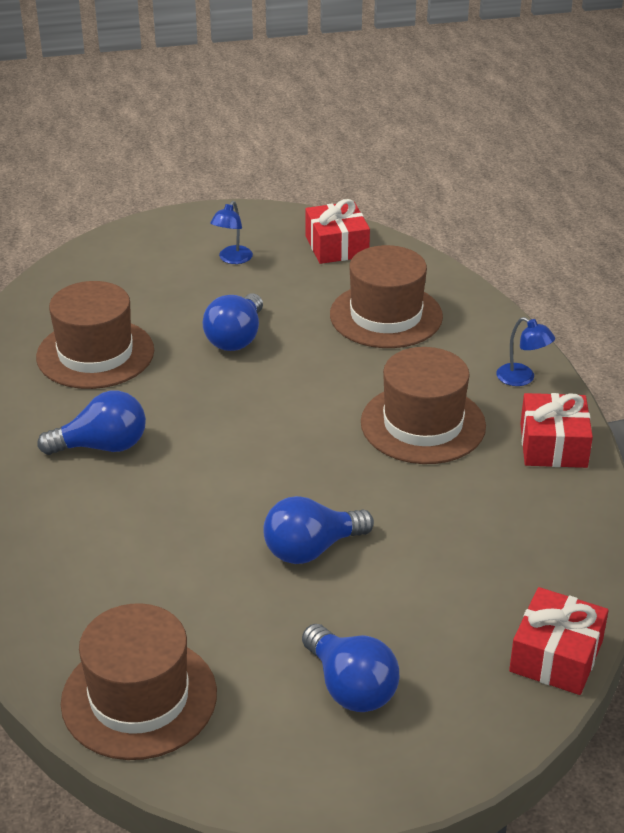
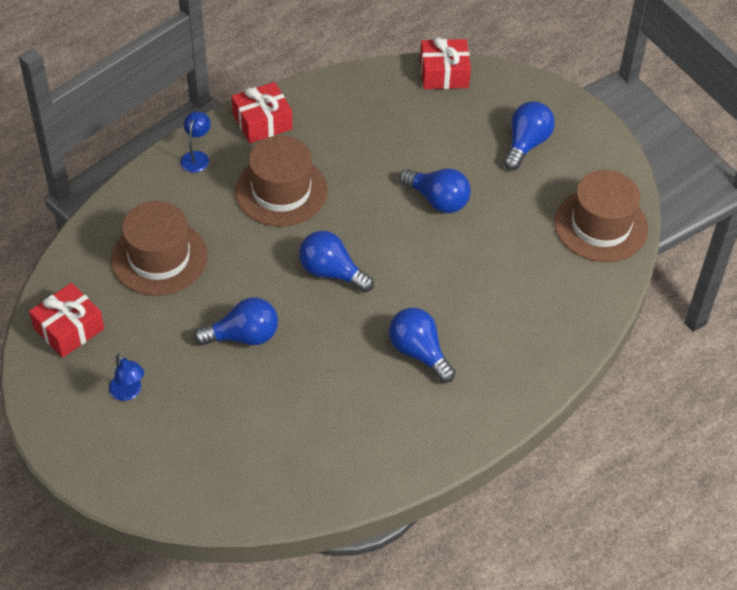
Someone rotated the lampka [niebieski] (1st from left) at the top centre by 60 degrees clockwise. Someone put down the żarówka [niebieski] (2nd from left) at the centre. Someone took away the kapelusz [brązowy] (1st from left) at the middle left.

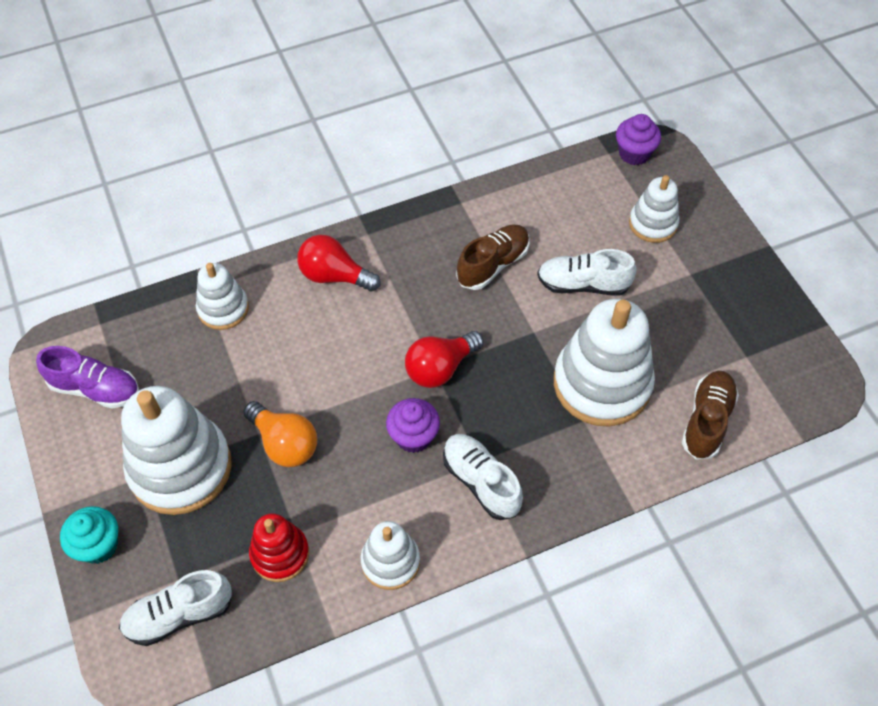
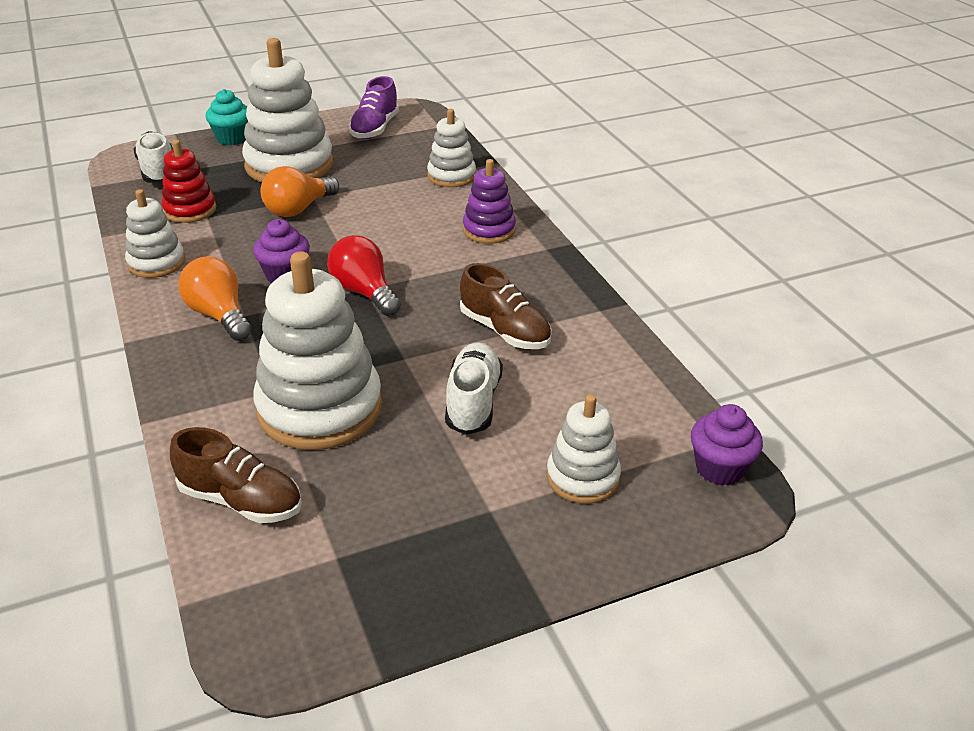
Someone swapped the but [biały] (2nd from left) at the bottom centre for the żarówka [pomarańczowy] (1st from left) at the middle left. Someone swapped the żarówka [czerwony] (1st from left) at the centre for the zabawka nakładanka [fioletowy] at the top centre.

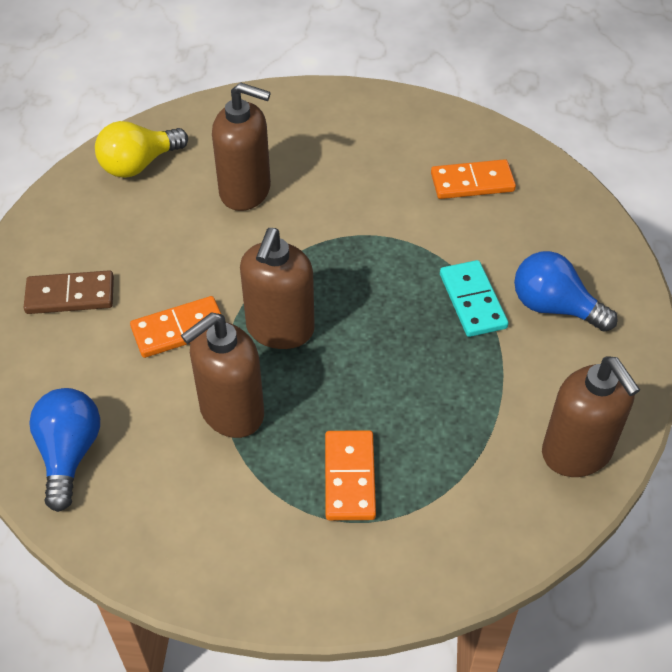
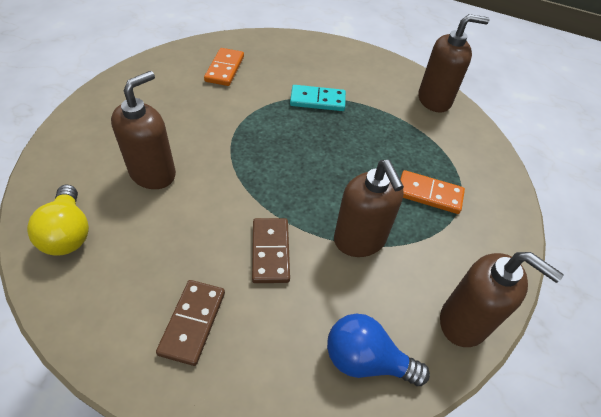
Someone repainted the kostka domina [pomarańczowy] (1st from left) at the middle left, which became the kostka domina [brązowy] (2nd from left) at the centre. Someone carried the dozownik mydła [brązowy] (3rd from left in the first image) from the centre to the bottom right. Someone took away the żarówka [niebieski] (2nd from left) at the middle right.

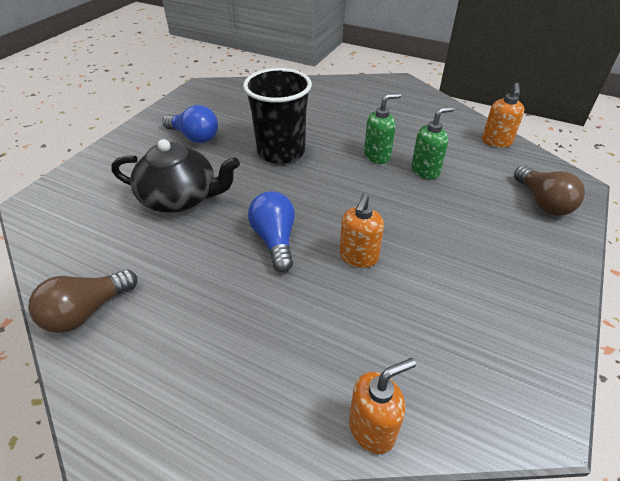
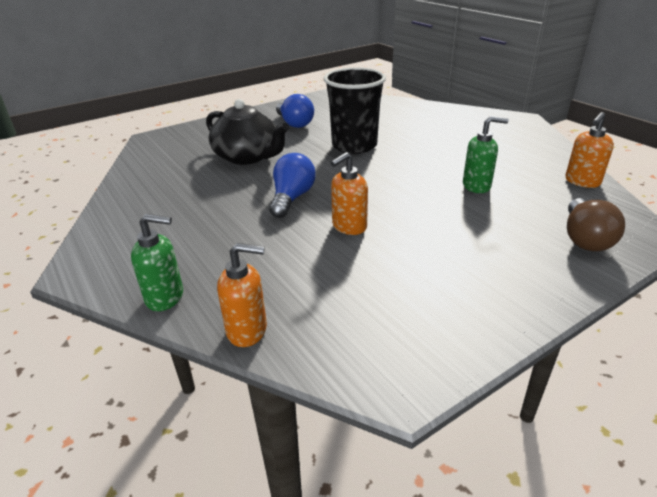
Someone carried the dozownik mydła [zielony] (1st from left) from the top centre to the middle left. Someone took away the żarówka [brązowy] (1st from left) at the middle left.

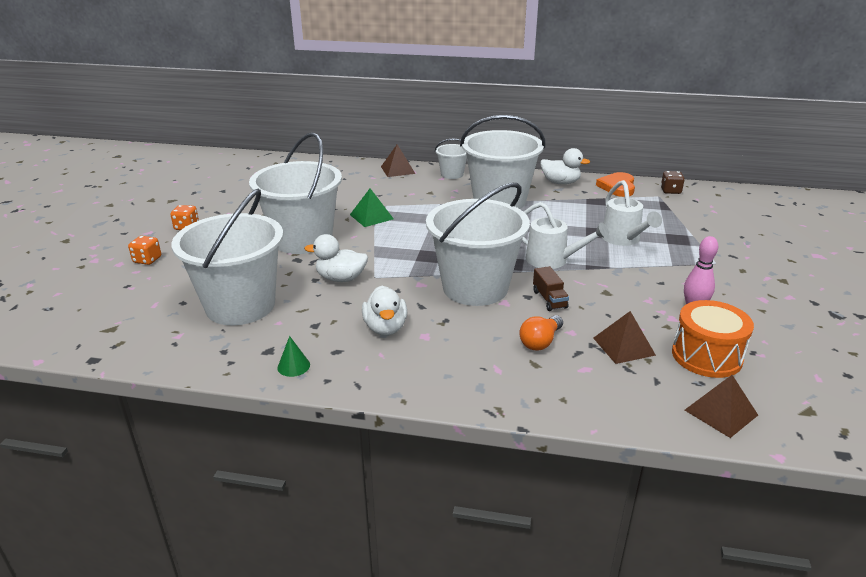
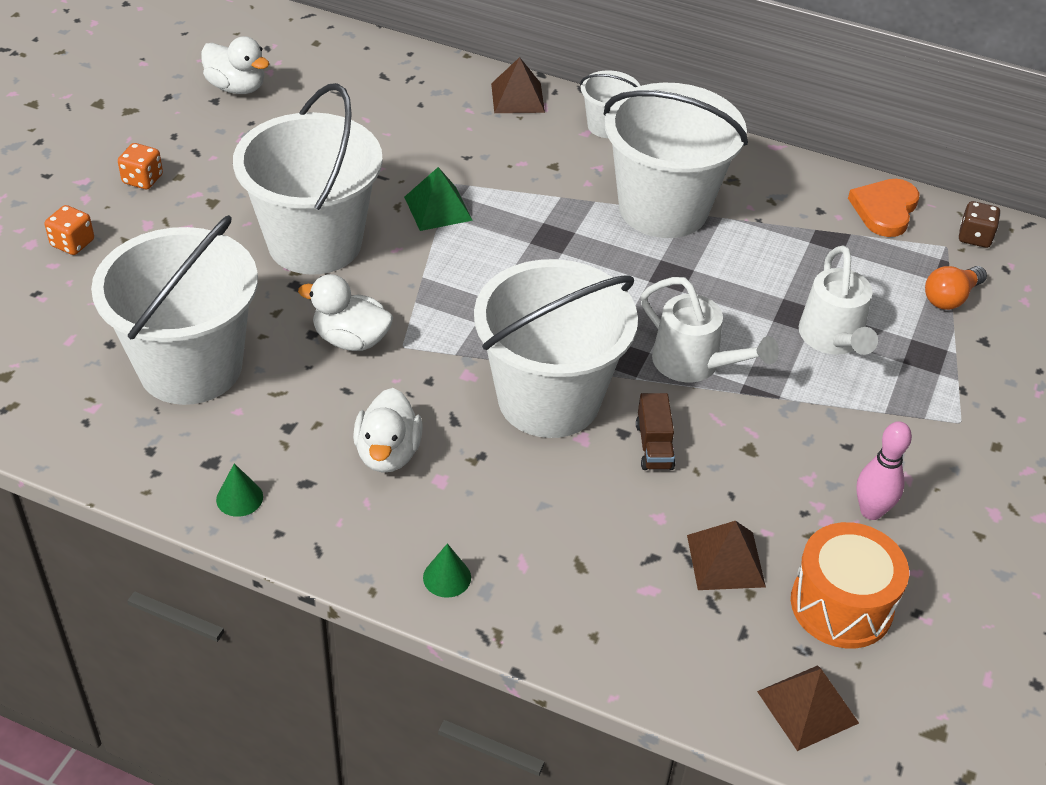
Someone carried the kaczka [biały] (3rd from left in the first image) from the top centre to the top left. Someone put down the stożek [zielony] (2nd from left) at the bottom centre. Someone carried the żarówka [pomarańczowy] from the centre to the middle right.

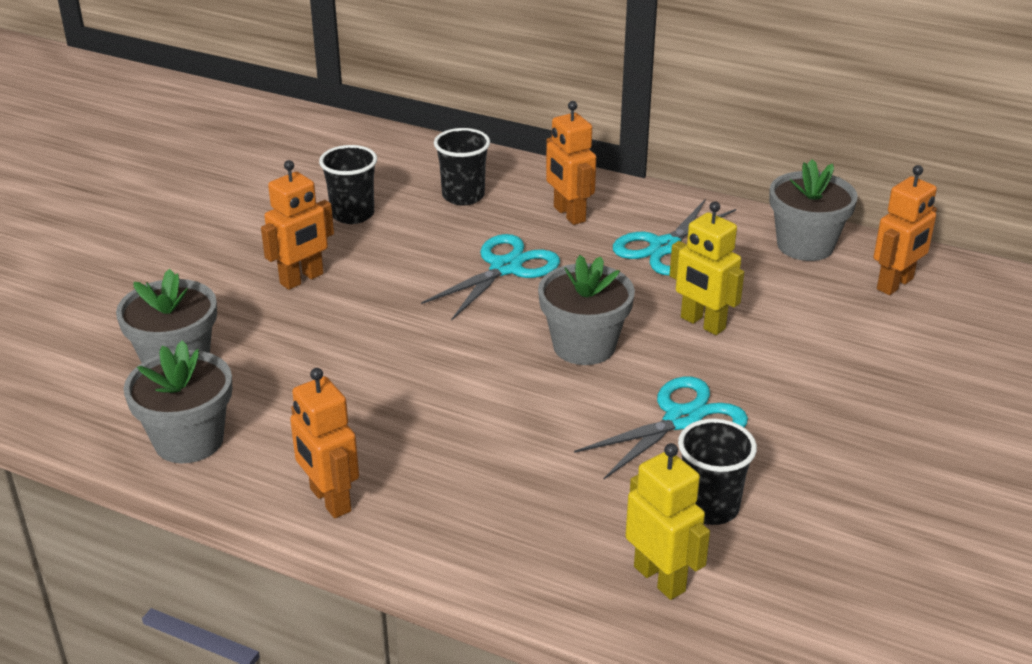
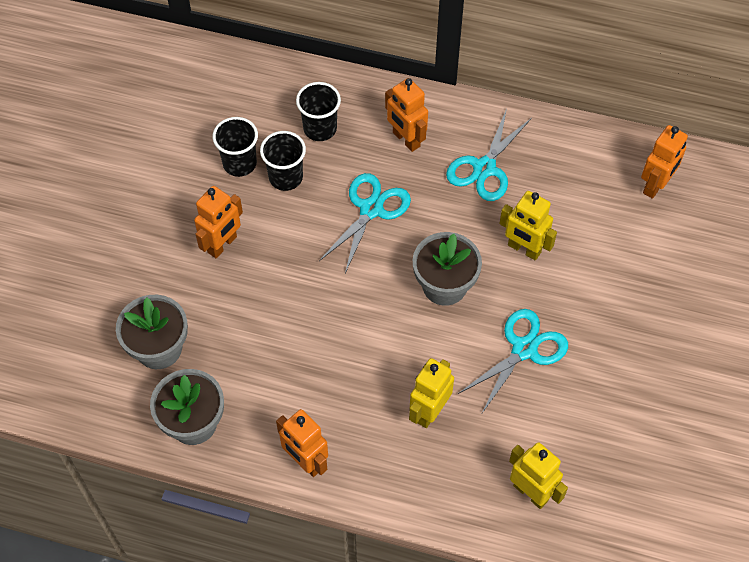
Someone carried the szklanka [czarny] (3rd from left in the first image) from the bottom right to the top centre. Someone put down the robot [żółty] (1st from left) at the bottom centre. Someone took away the doniczka [szary] (4th from left) at the top right.

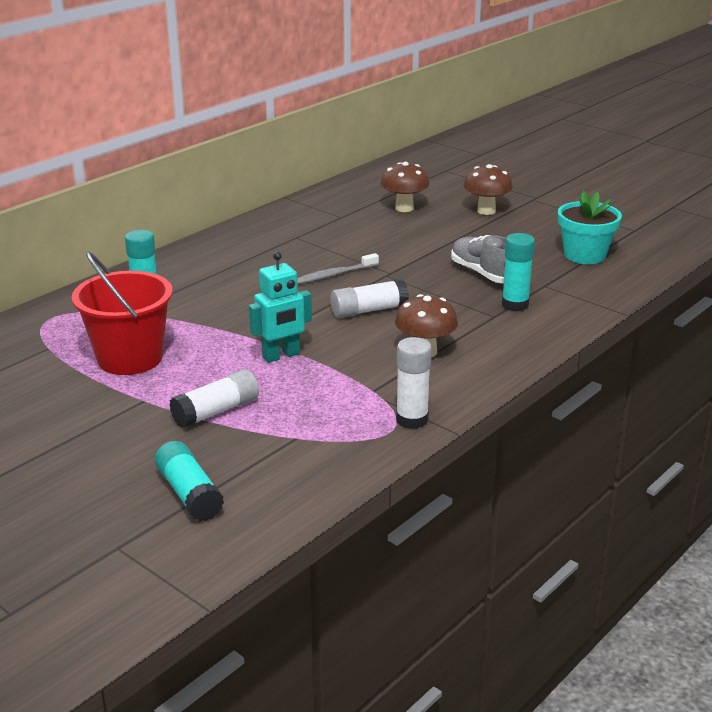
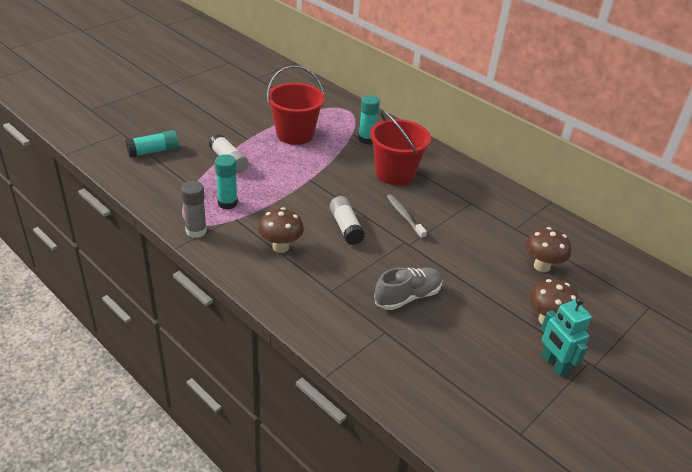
Someone repainted the klej w sztyfcie [biały] (3rd from left) at the centre, which became the klej w sztyfcie [szary] at the middle left. Someone carried the klej w sztyfcie [turkusowy] (3rd from left in the first image) from the middle right to the middle left. Someone put down the wiadro [czerwony] (2nd from left) at the top centre. Someone carried the robot [turkusowy] from the centre to the bottom right. Someone took away the doniczka [turkusowy] at the top right.

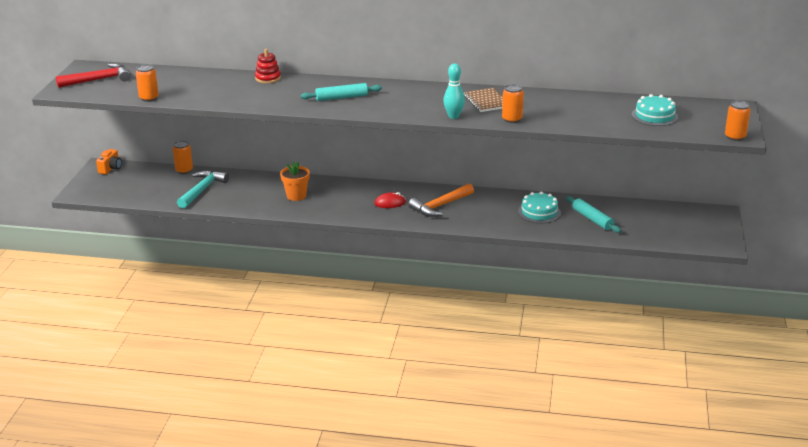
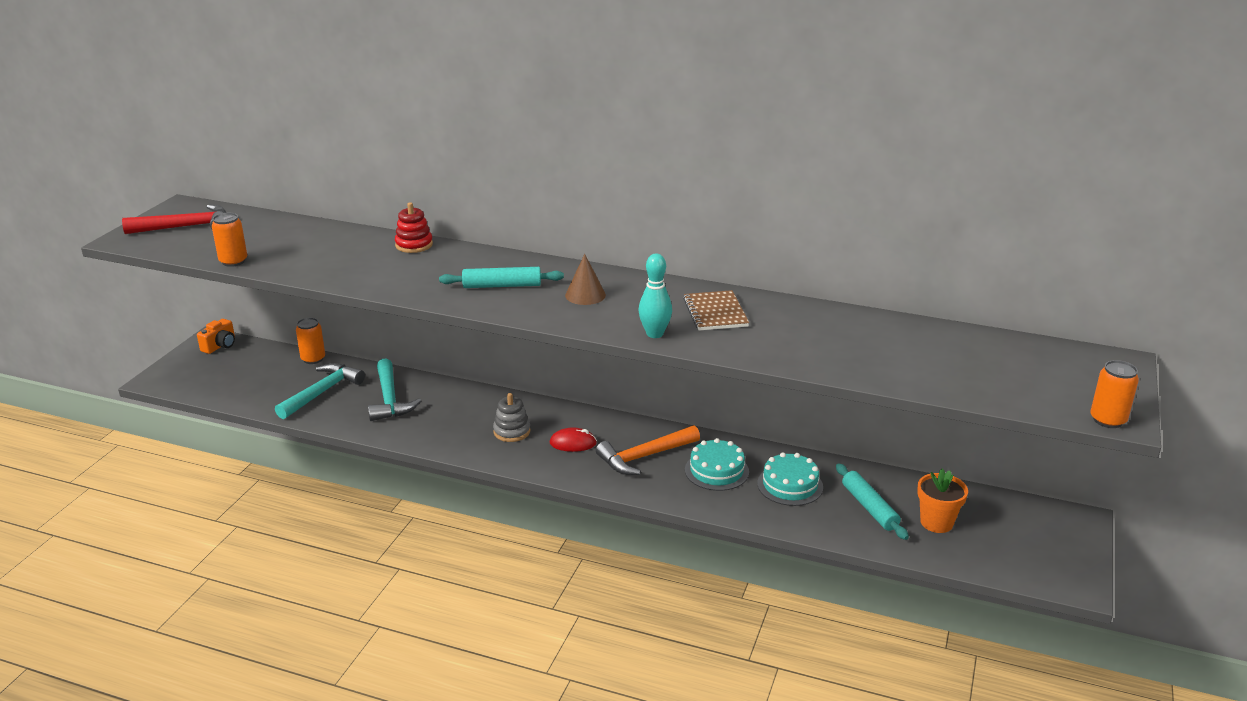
Someone put down the młotek [turkusowy] (2nd from left) at the middle left. Someone put down the zabawka nakładanka [szary] at the centre. Someone put down the stożek [brązowy] at the centre. Someone carried the tort [turkusowy] (2nd from left in the first image) from the top right to the centre. Someone carried the doniczka [pomarańczowy] from the centre to the bottom right. Someone took away the puszka [pomarańczowy] (3rd from left) at the top centre.

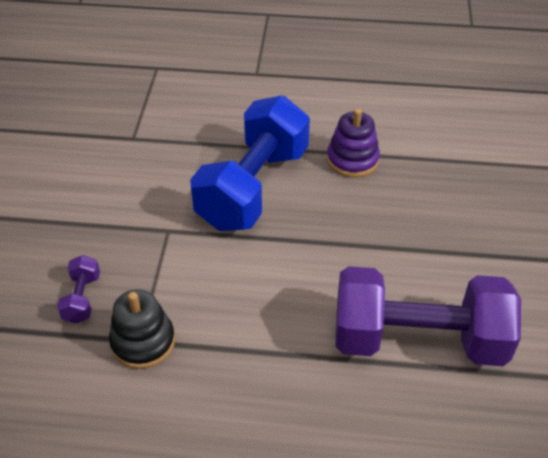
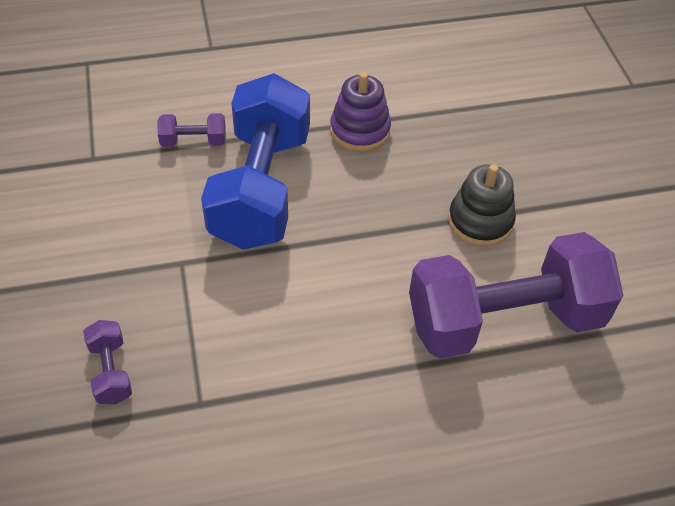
Someone put down the hantel [fioletowy] (2nd from left) at the top left. Someone carried the zabawka nakładanka [czarny] from the bottom left to the middle right.

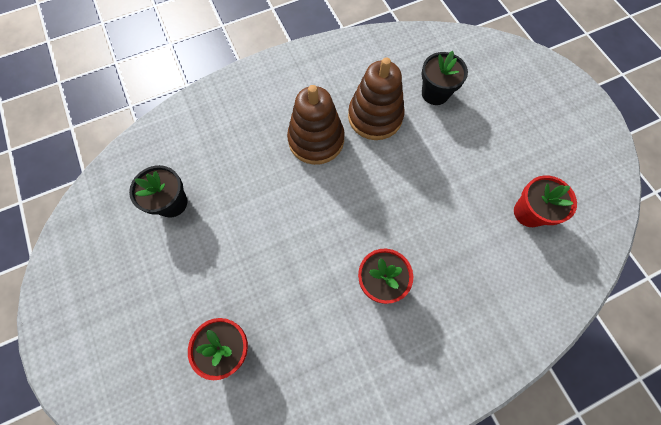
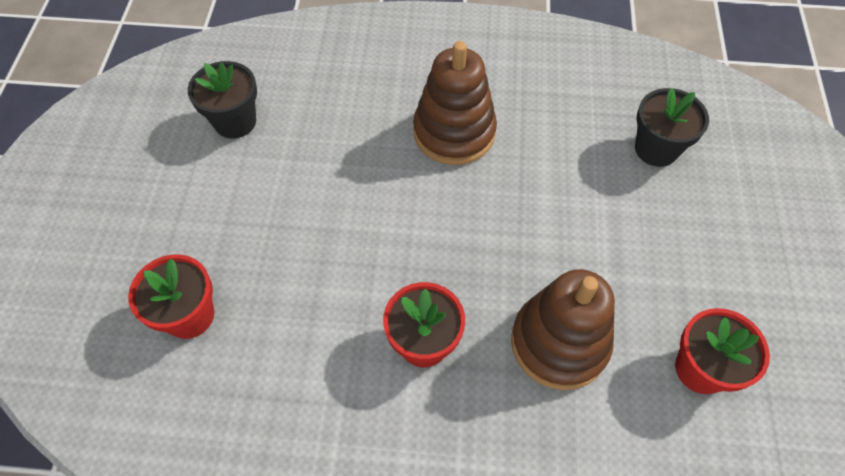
Someone carried the zabawka nakładanka [brązowy] (2nd from left) from the top centre to the bottom centre.

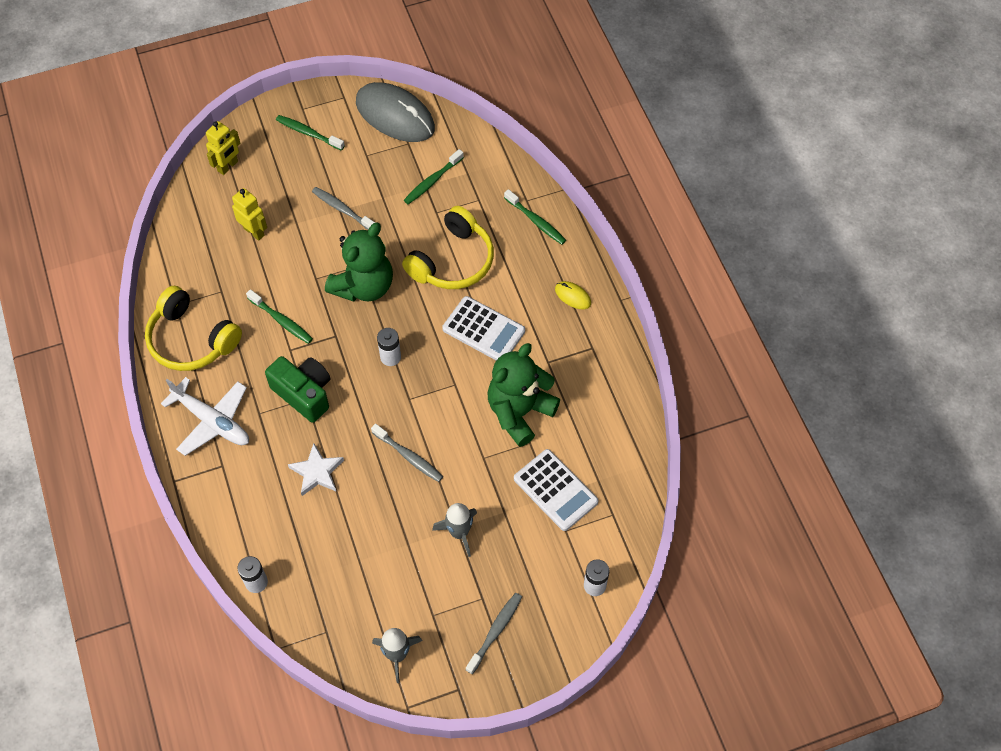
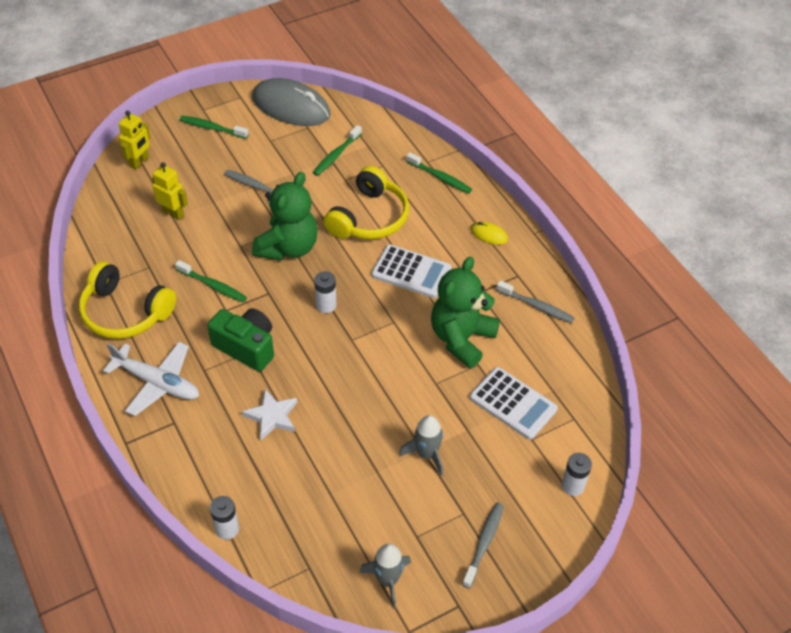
Someone carried the szczoteczka do zębów [szary] (2nd from left in the first image) from the centre to the middle right.

